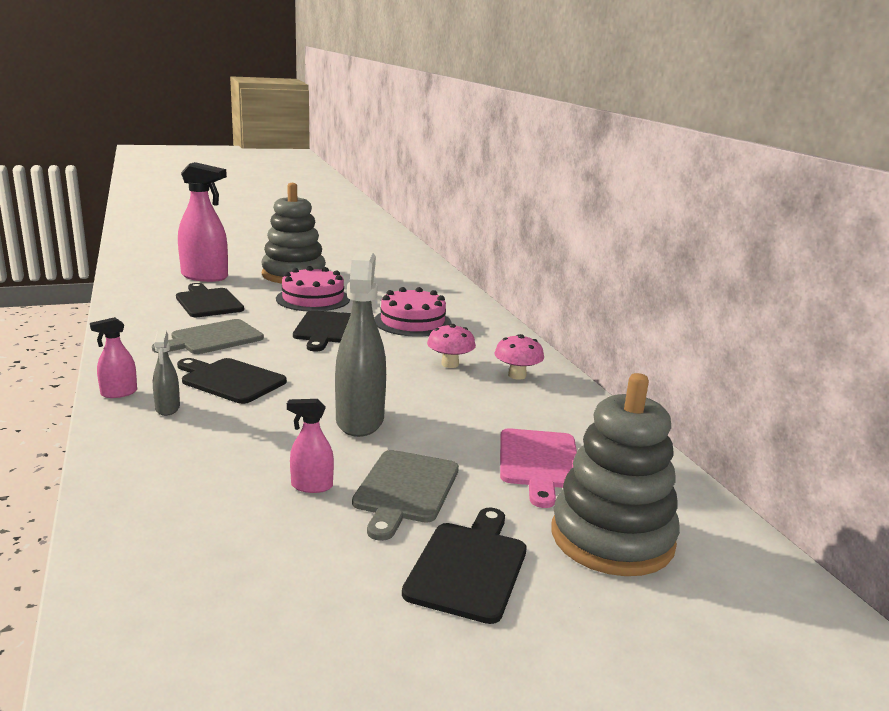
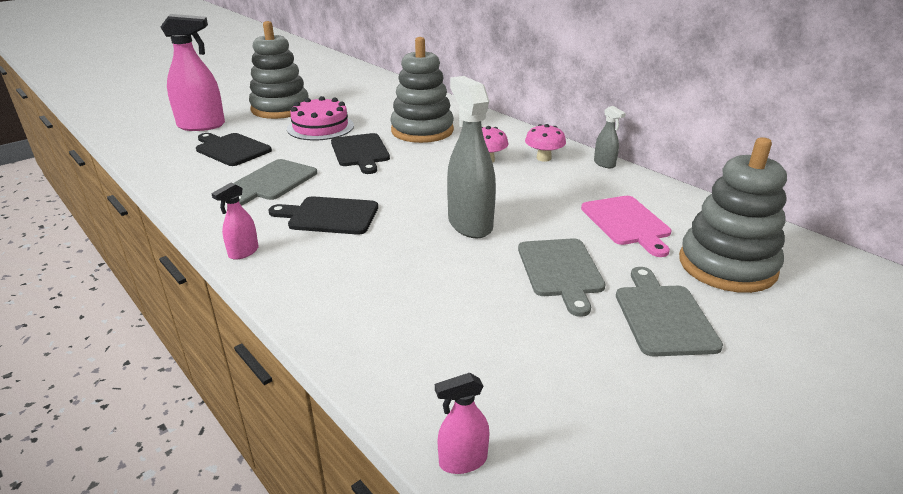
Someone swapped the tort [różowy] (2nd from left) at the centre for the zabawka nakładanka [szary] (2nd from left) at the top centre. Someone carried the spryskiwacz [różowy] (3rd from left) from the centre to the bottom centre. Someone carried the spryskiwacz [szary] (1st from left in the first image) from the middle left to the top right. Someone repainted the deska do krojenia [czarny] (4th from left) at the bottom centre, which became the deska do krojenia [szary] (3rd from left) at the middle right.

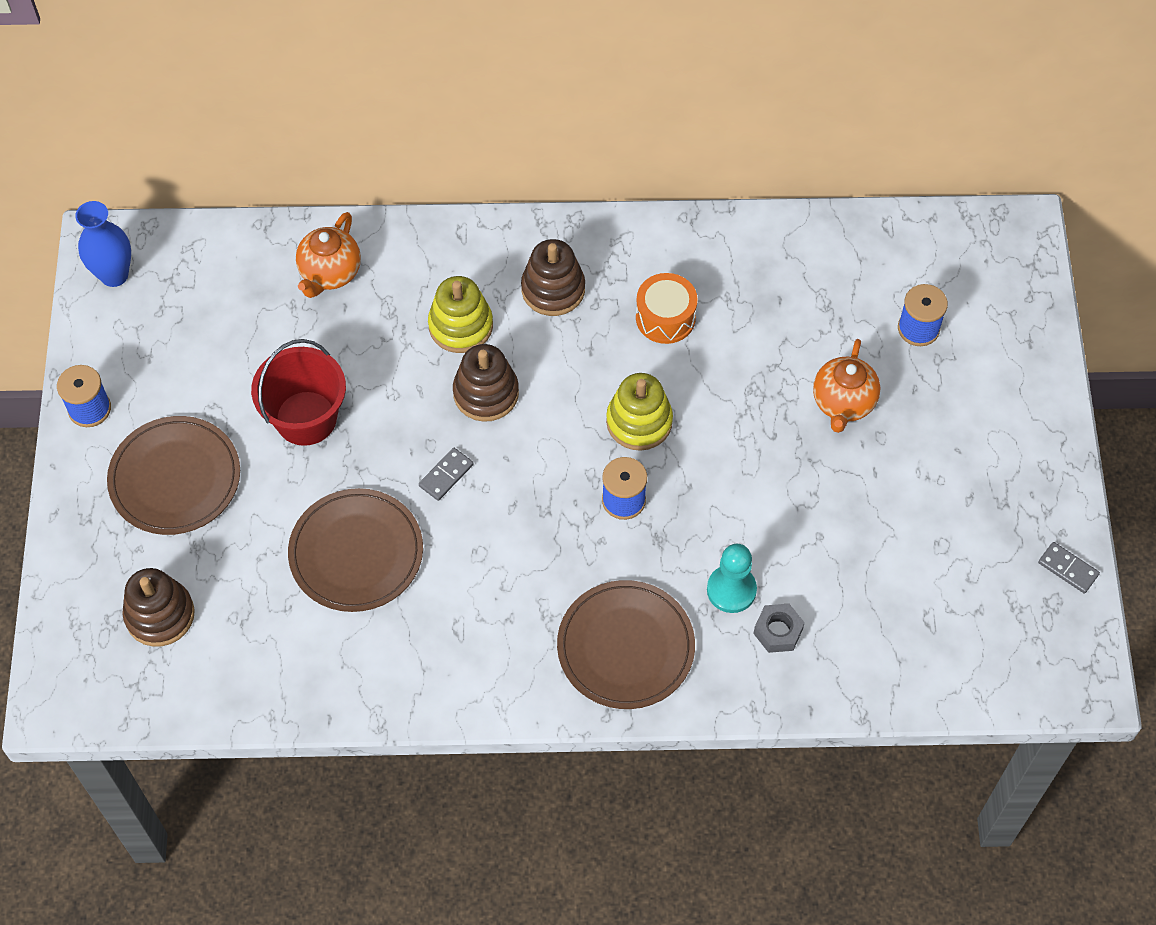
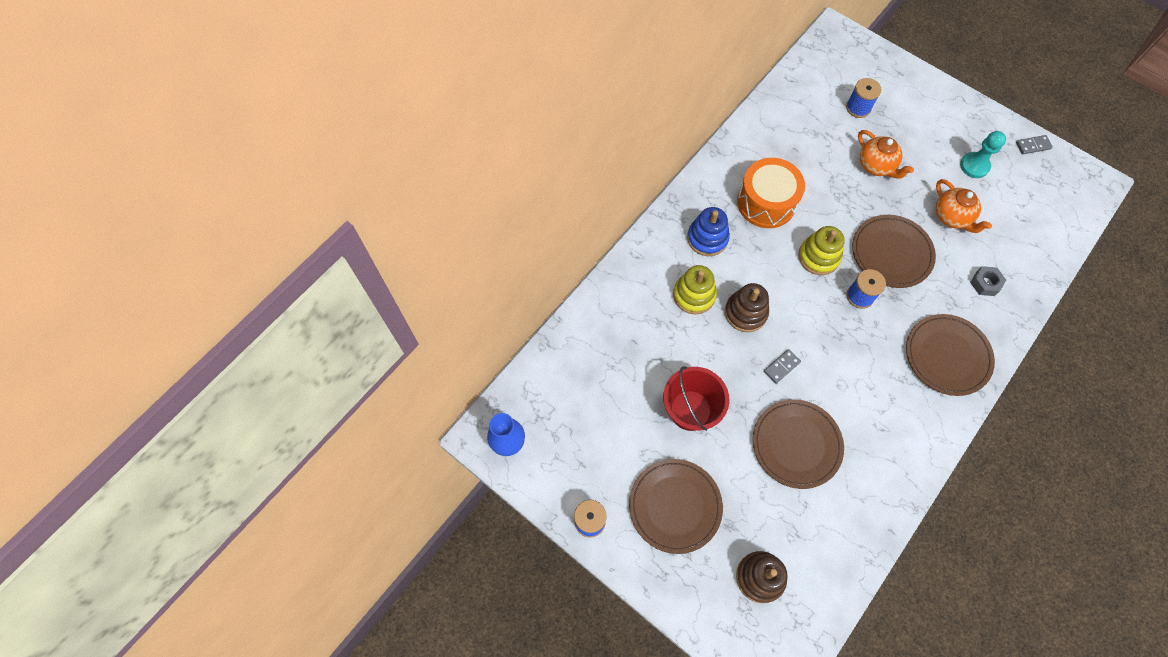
Someone repainted the zabawka nakładanka [brązowy] (3rd from left) at the top centre, which became the zabawka nakładanka [niebieski] at the centre. Someone scaled the bęben [pomarańczowy] at the top centre by 1.56. Someone rotated the kostka domina [szary] (1st from left) at the centre by 60 degrees clockwise. Someone put down the talerz [brązowy] (3rd from left) at the middle right. Someone carried the imbryk [pomarańczowy] (1st from left in the first image) from the top left to the top right. Someone carried the pionek [turkusowy] from the centre to the top right.

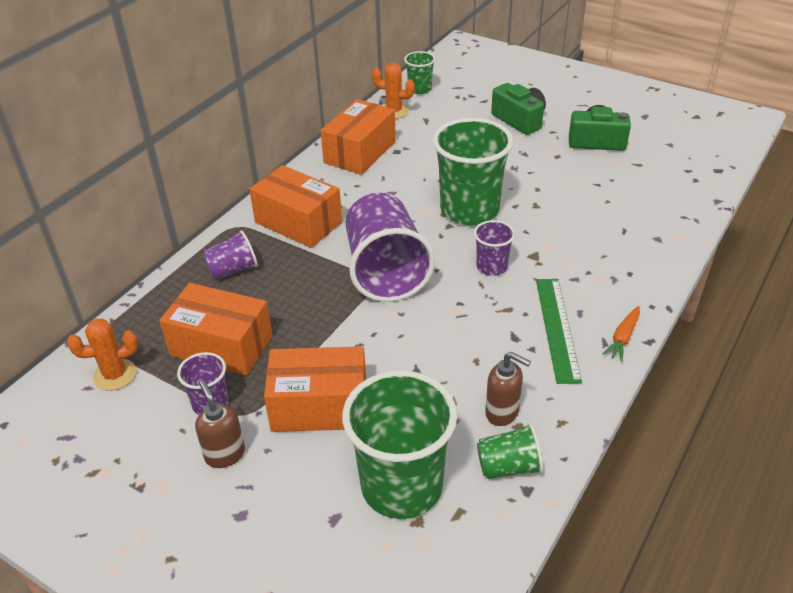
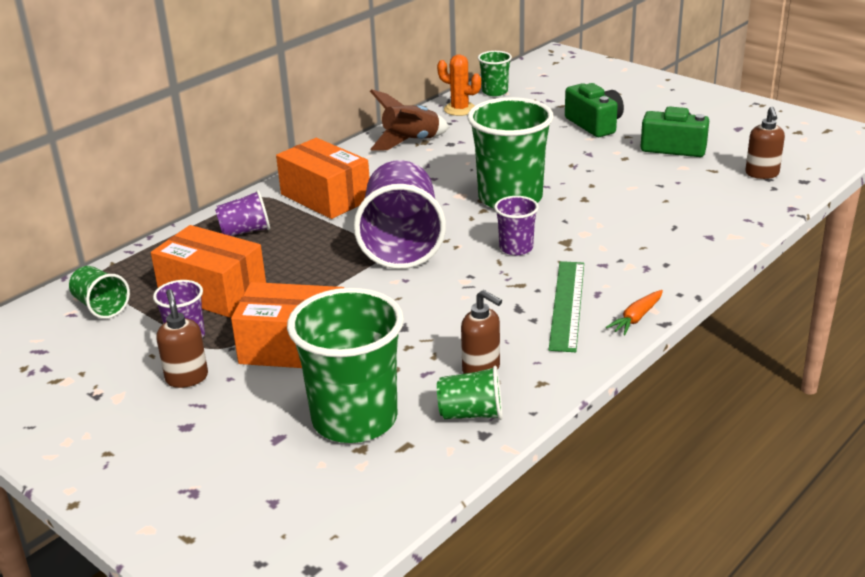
Someone swapped the kaktus [pomarańczowy] (1st from left) at the middle left for the szklanka [zielony] (1st from left) at the middle left. Someone swapped the pudełko [pomarańczowy] (4th from left) at the top centre for the rakieta [brązowy] at the top centre. Someone put down the dozownik mydła [brązowy] (3rd from left) at the top right.

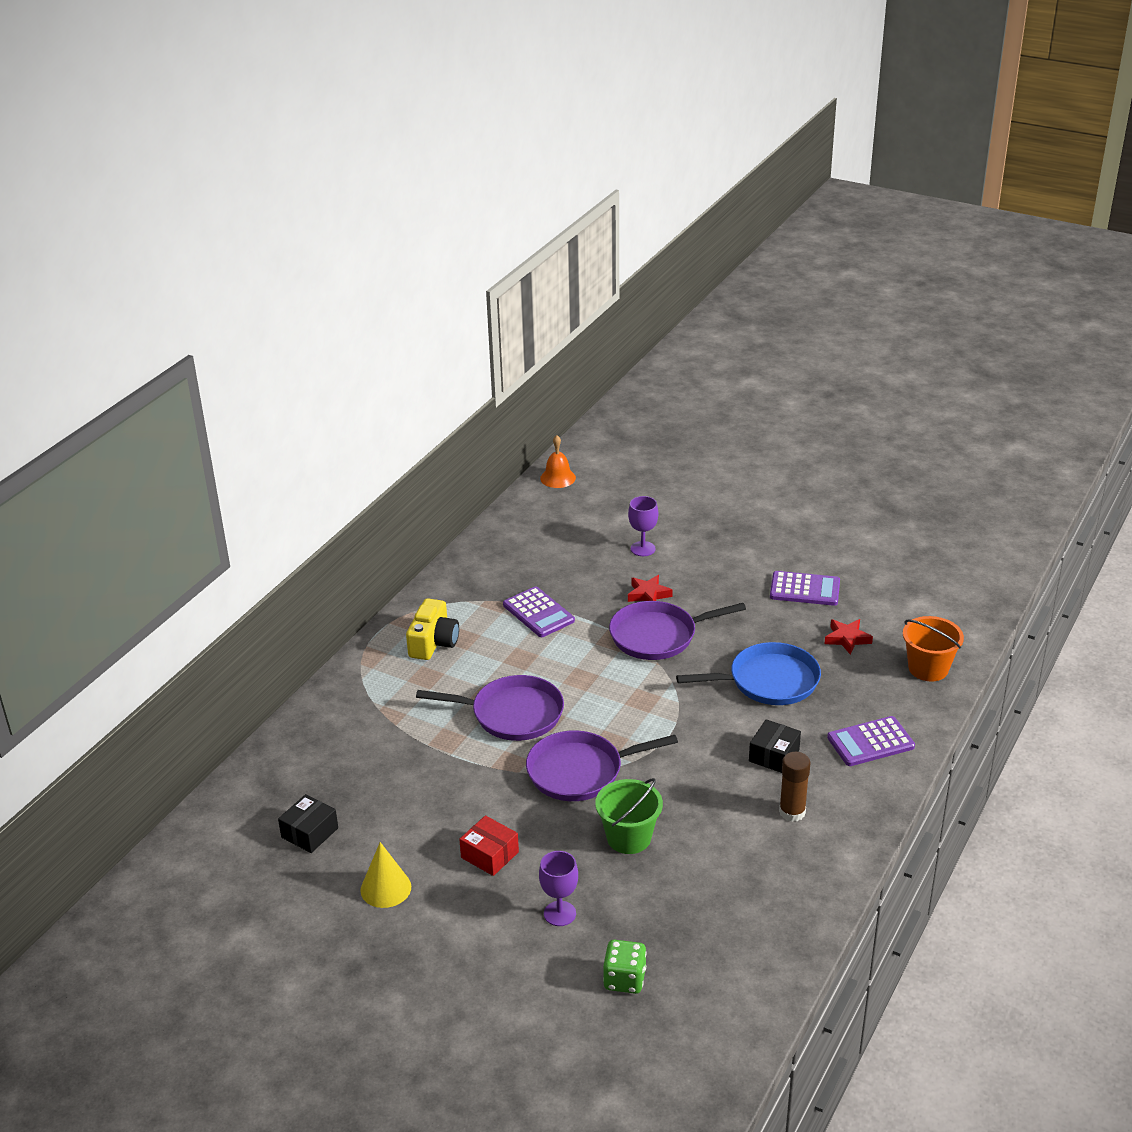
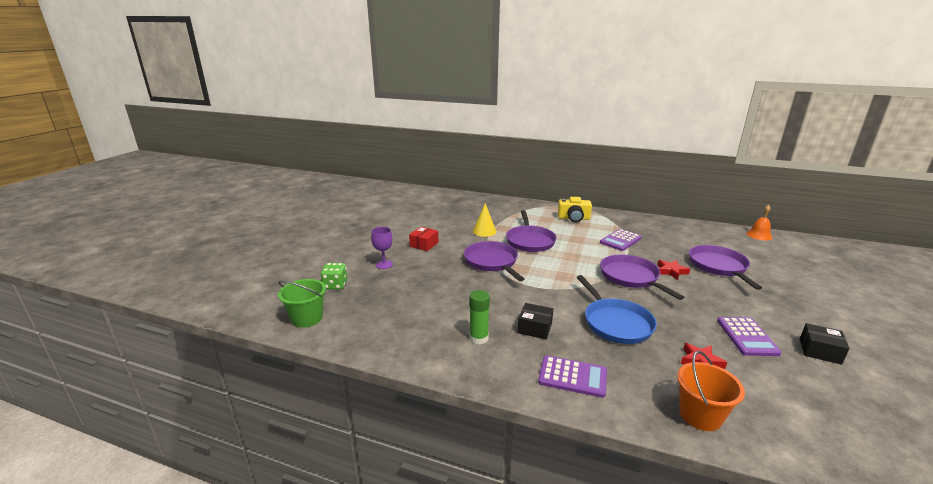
Someone carried the wiadro [zielony] from the bottom centre to the middle left. Someone repainted the klej w sztyfcie [brązowy] at the bottom right, which became the klej w sztyfcie [zielony] at the centre. Someone carried the stożek [żółty] from the bottom centre to the centre. Someone rotated the kalkulator [fioletowy] (3rd from left in the first image) at the middle right by 135 degrees clockwise. Someone swapped the kielich [fioletowy] (2nd from left) at the centre for the patelnia [fioletowy] (4th from left) at the middle right. Someone carried the pudełko [czarny] (1st from left in the first image) from the bottom left to the bottom right.

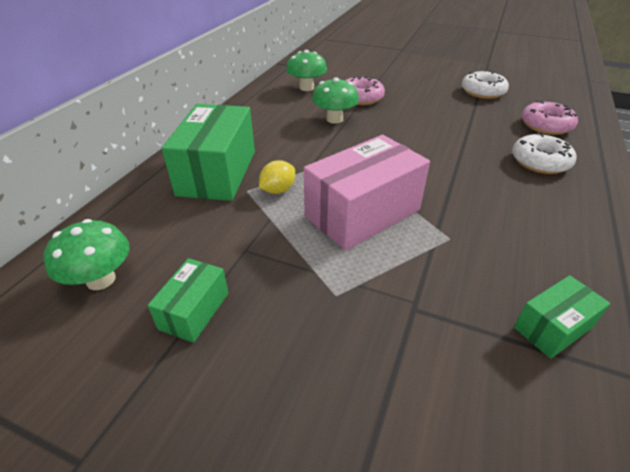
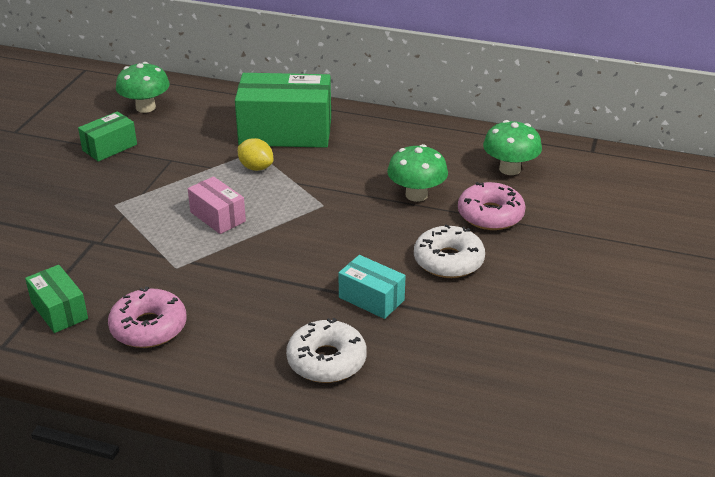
Someone rotated the pudełko [zielony] (1st from left in the first image) at the middle left by 60 degrees counterclockwise. Someone carried the donut [różowy] (2nd from left in the first image) from the top right to the middle left. Someone scaled the pudełko [różowy] at the centre by 0.51. Someone put down the pudełko [turkusowy] at the centre. Someone carried the donut [biały] (1st from left in the first image) from the top right to the centre.

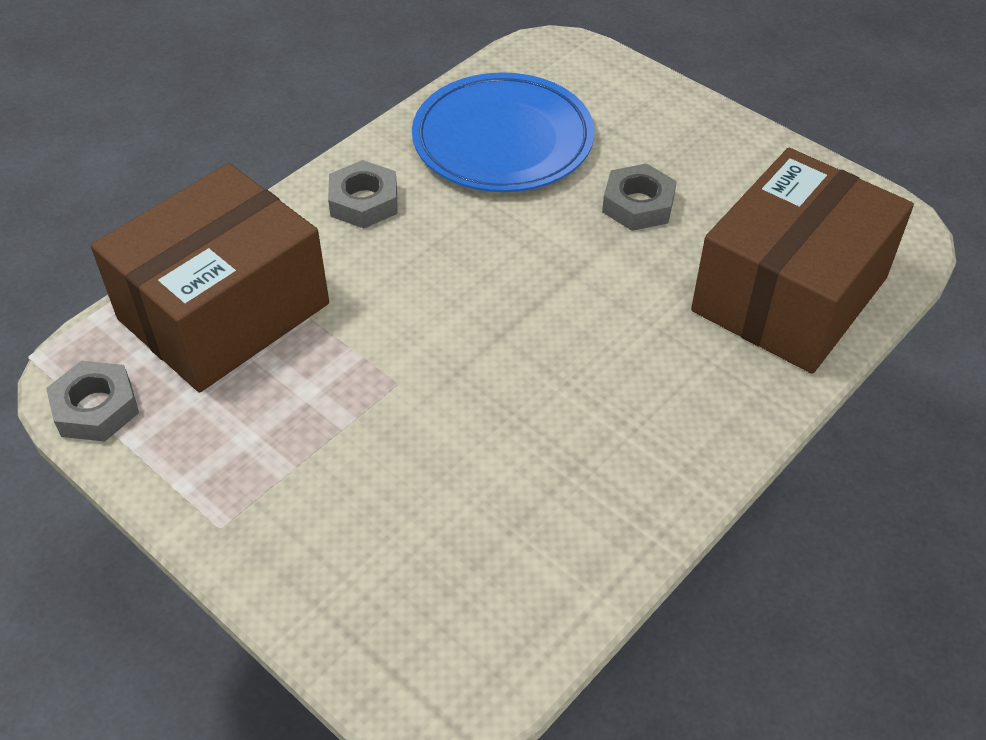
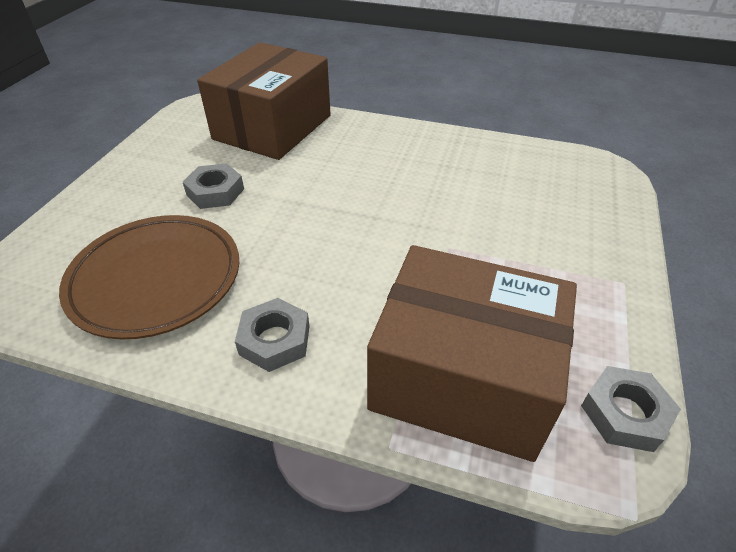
Someone repainted the talerz [niebieski] at the top centre, which became the talerz [brązowy] at the middle left. Someone rotated the pudełko [brązowy] (2nd from left in the first image) at the middle right by 75 degrees counterclockwise.

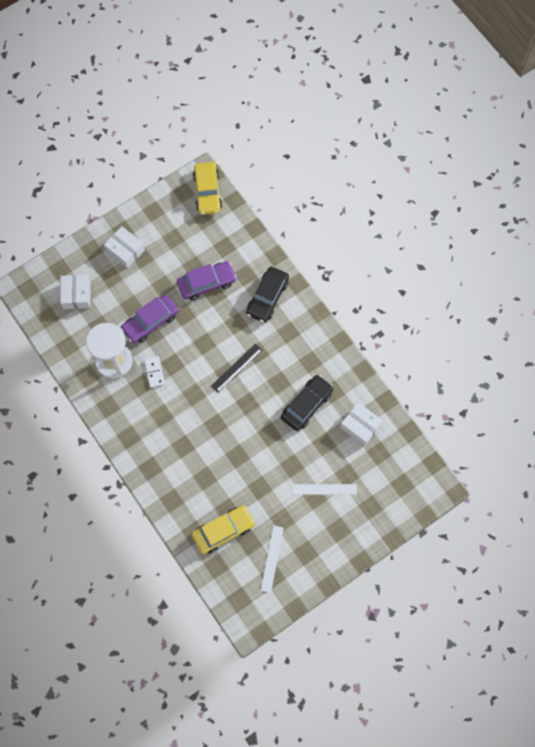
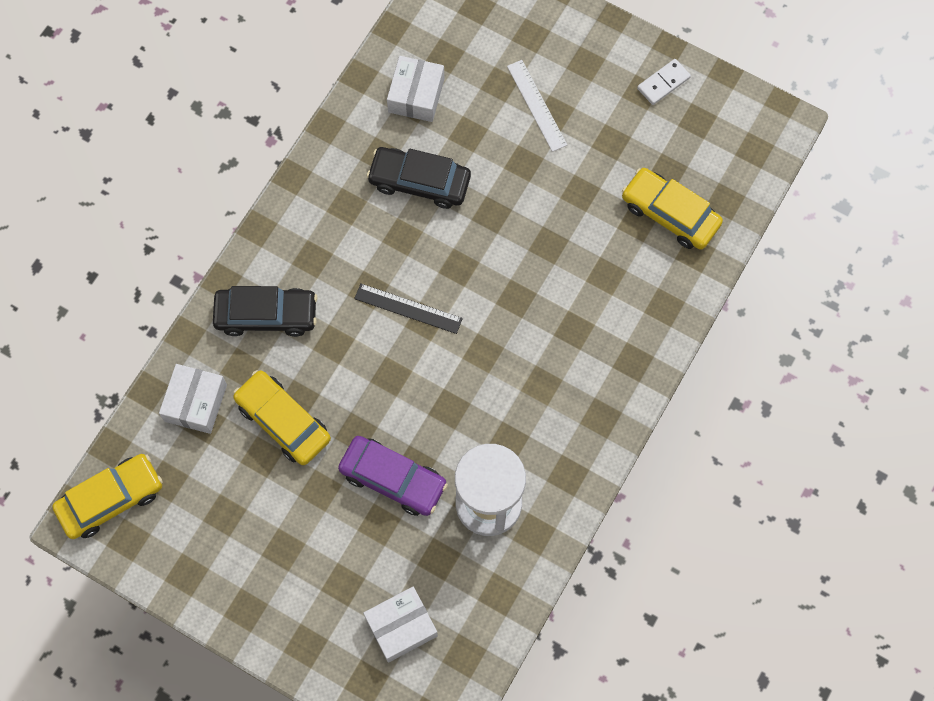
Someone carried the pudełko [biały] (2nd from left in the first image) from the top left to the middle left. Someone repainted the samochód [fioletowy] (2nd from left) at the centre, which became the samochód [żółty] (2nd from left) at the middle left. Someone carried the kostka domina [biały] from the middle left to the top right. Someone took away the linijka [biały] (1st from left) at the bottom centre.

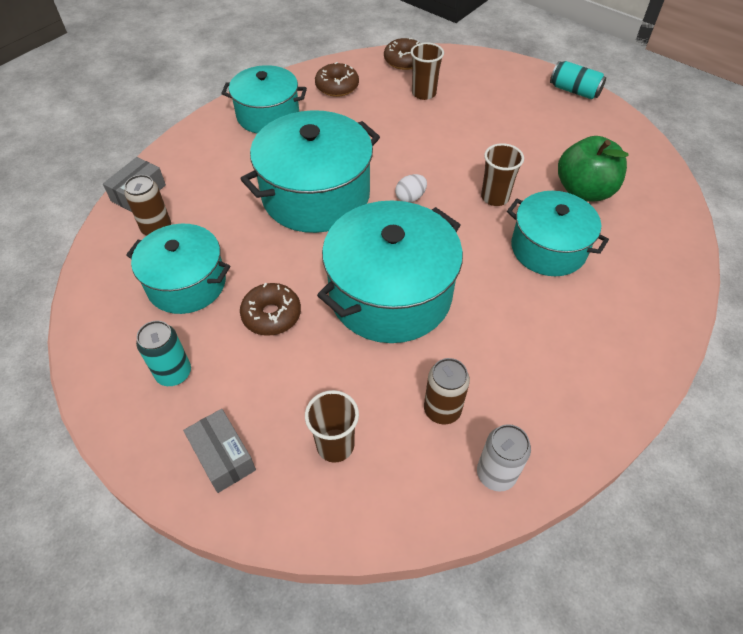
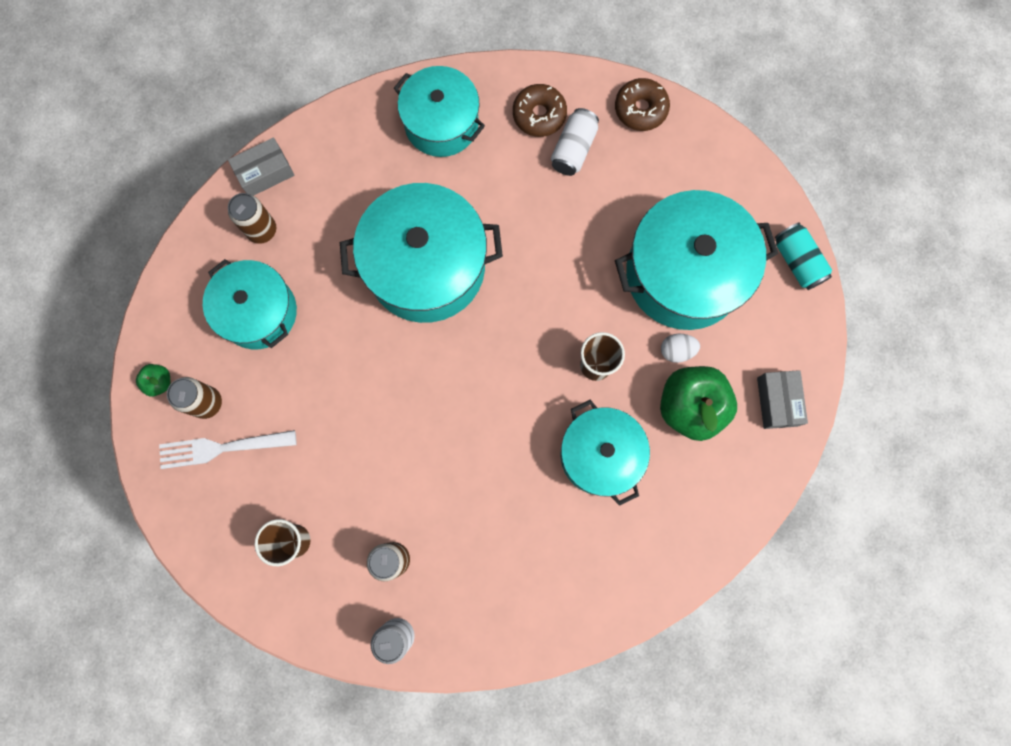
Someone put down the jabłko [zielony] (1st from left) at the middle left. Someone put down the widelec [biały] at the middle left. Someone repainted the puszka [turkusowy] (1st from left) at the middle left, which became the puszka [brązowy] (1st from left) at the middle left. Someone put down the puszka [biały] (2nd from left) at the top centre. Someone carried the garnek [turkusowy] (4th from left in the first image) from the centre to the middle right. Someone carried the jajko [biały] from the top centre to the middle right. Someone carried the pudełko [szary] (2nd from left) from the bottom left to the middle right. Someone took away the donut [brązowy] (1st from left) at the centre. Someone took away the szklanka [brązowy] (2nd from left) at the top centre.

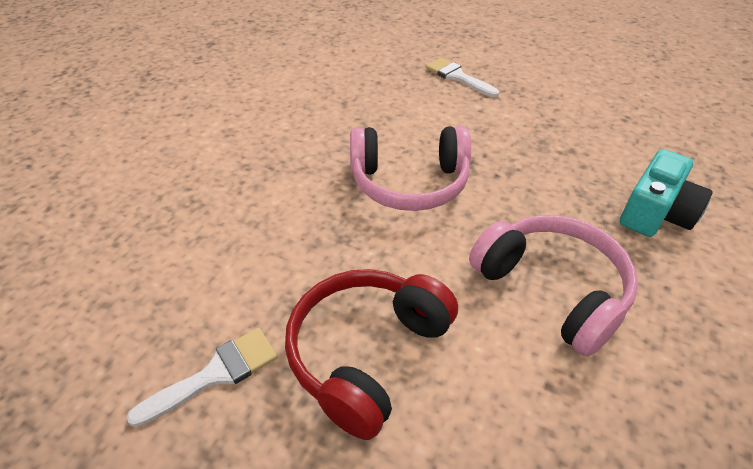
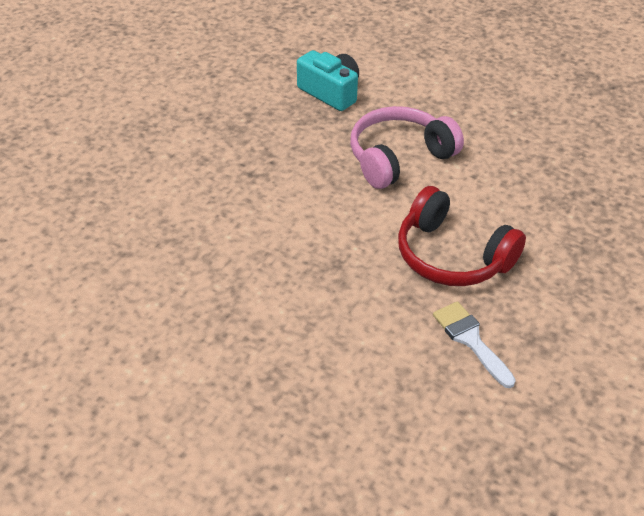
Someone took away the słuchawki [różowy] (1st from left) at the centre. Someone took away the pędzel [biały] (2nd from left) at the top centre.

